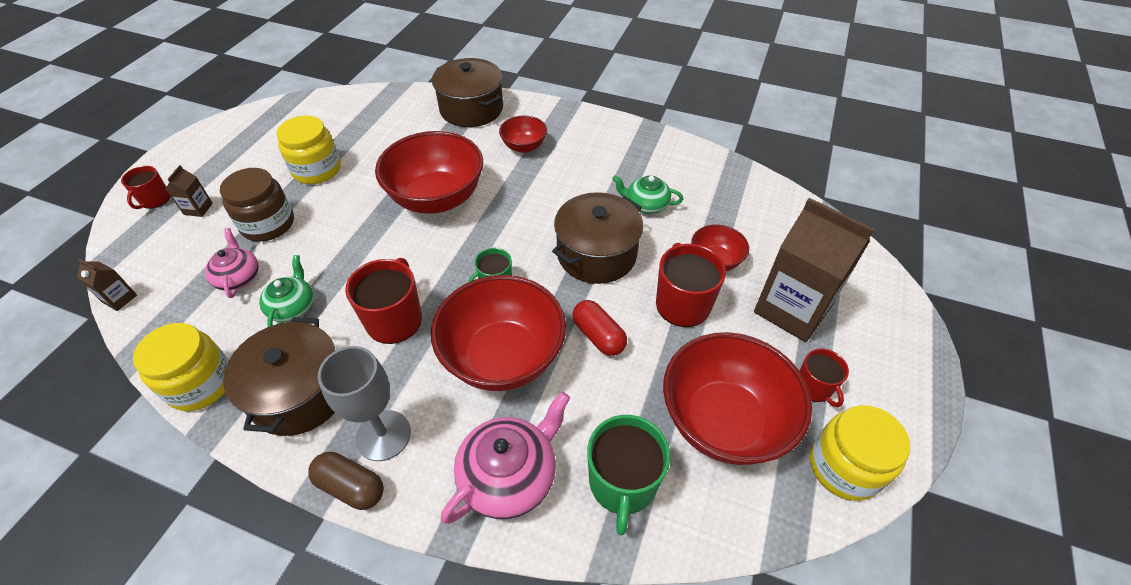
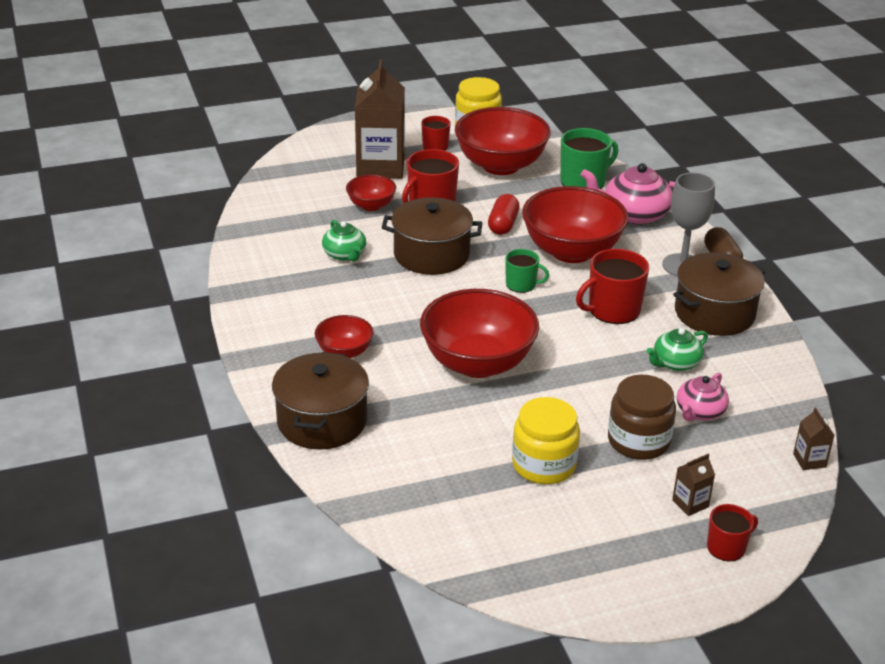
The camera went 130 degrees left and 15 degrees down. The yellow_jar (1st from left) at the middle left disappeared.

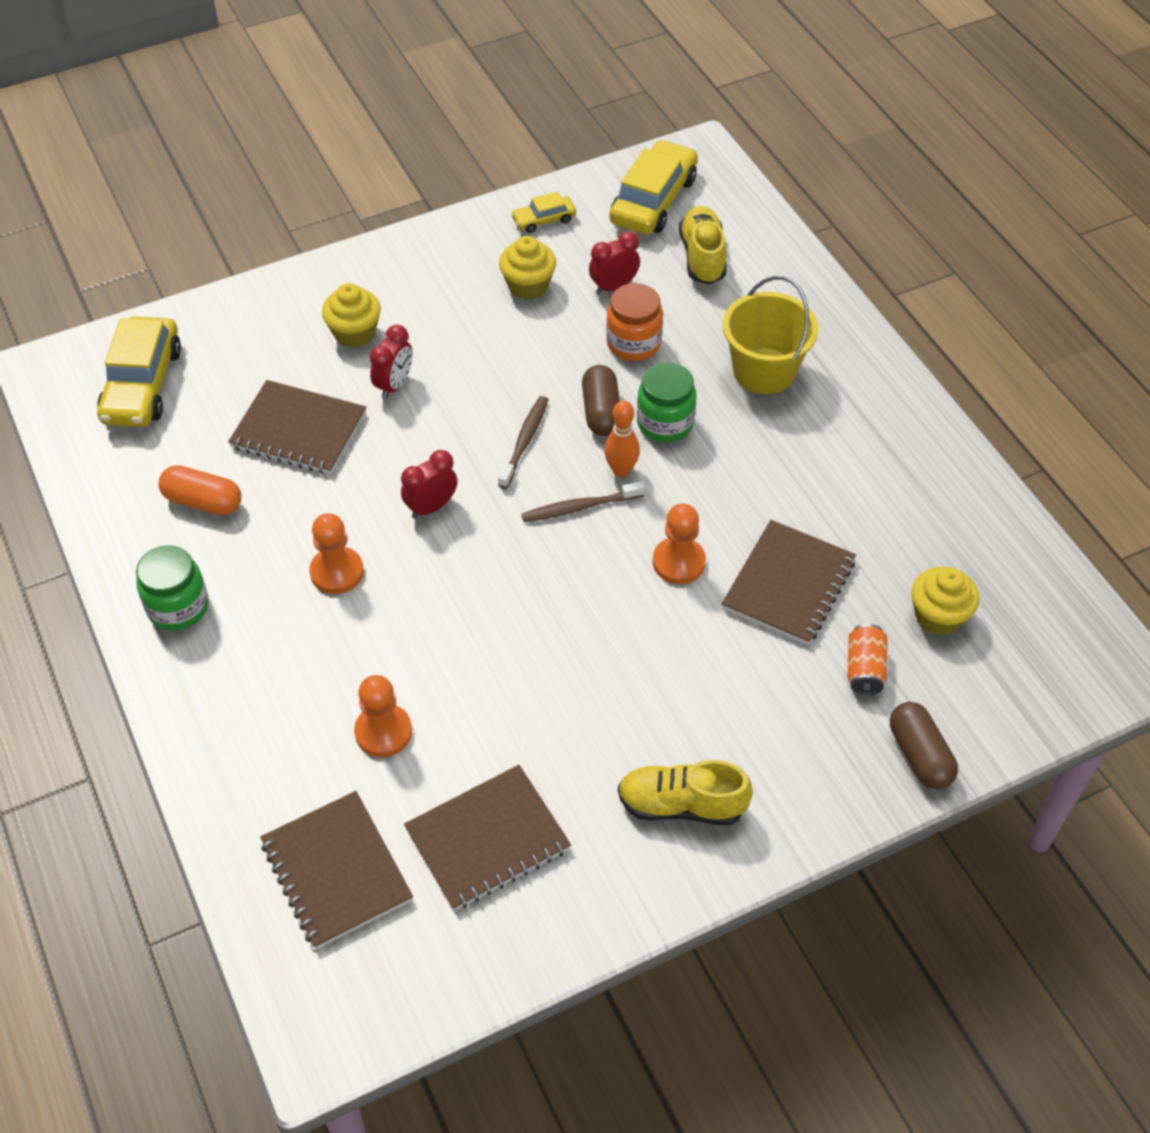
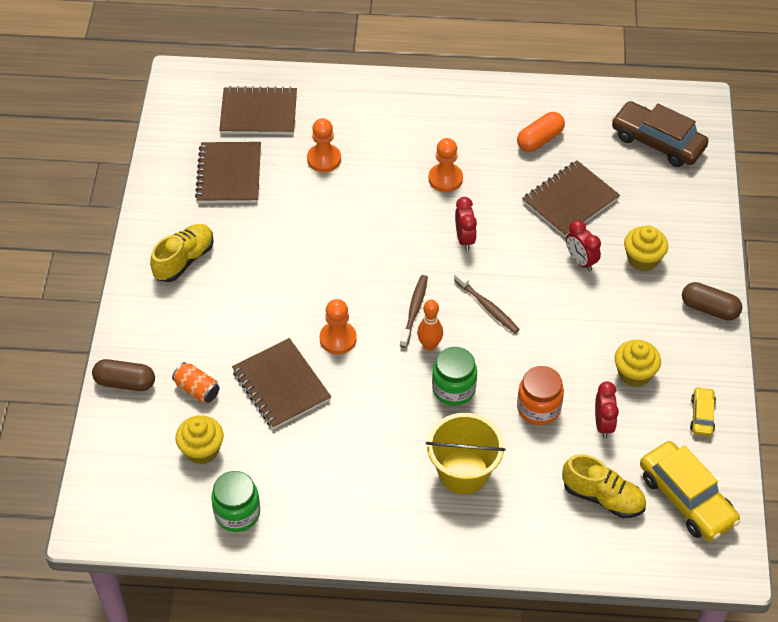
The camera went 120 degrees right and 0 degrees up. The green_jar (1st from left) moved from the middle left to the bottom left. The yellow_automobile (1st from left) at the top left became the russet_automobile at the top right. The russet_pill (1st from left in the first image) moved from the centre to the middle right.

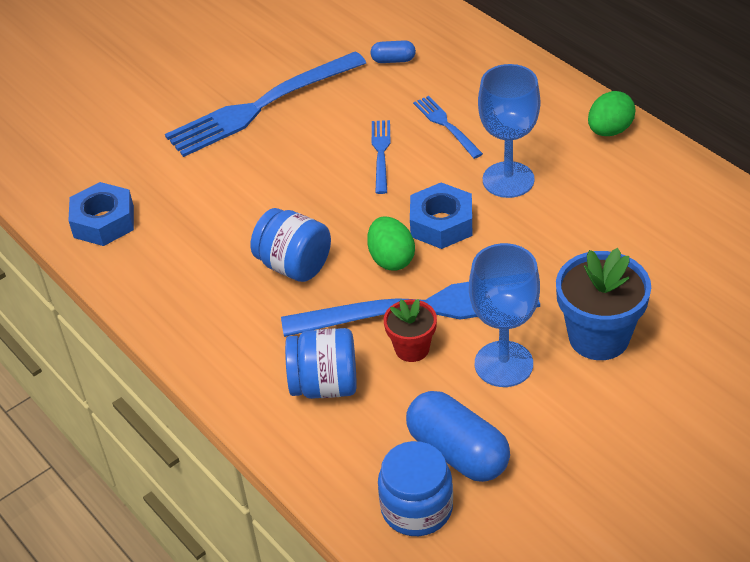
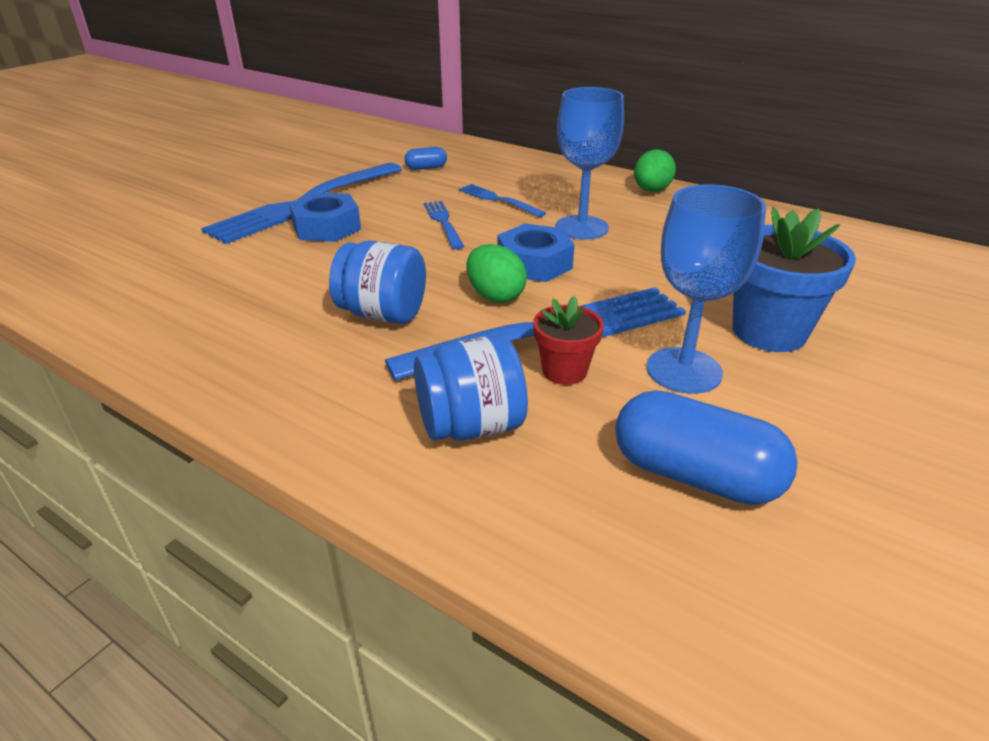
The camera went 20 degrees left and 10 degrees down. The royal_blue_hex_nut (1st from left) moved from the middle left to the top left. The royal_blue_jar (3rd from left) at the bottom centre disappeared.

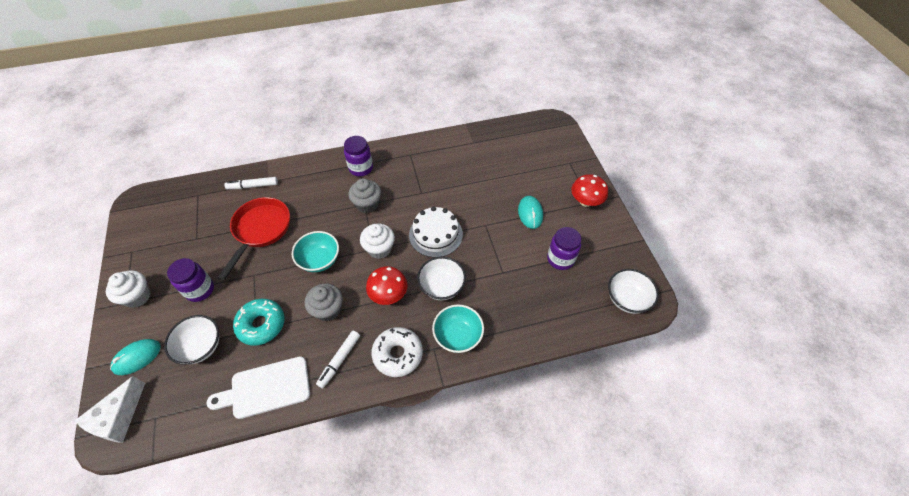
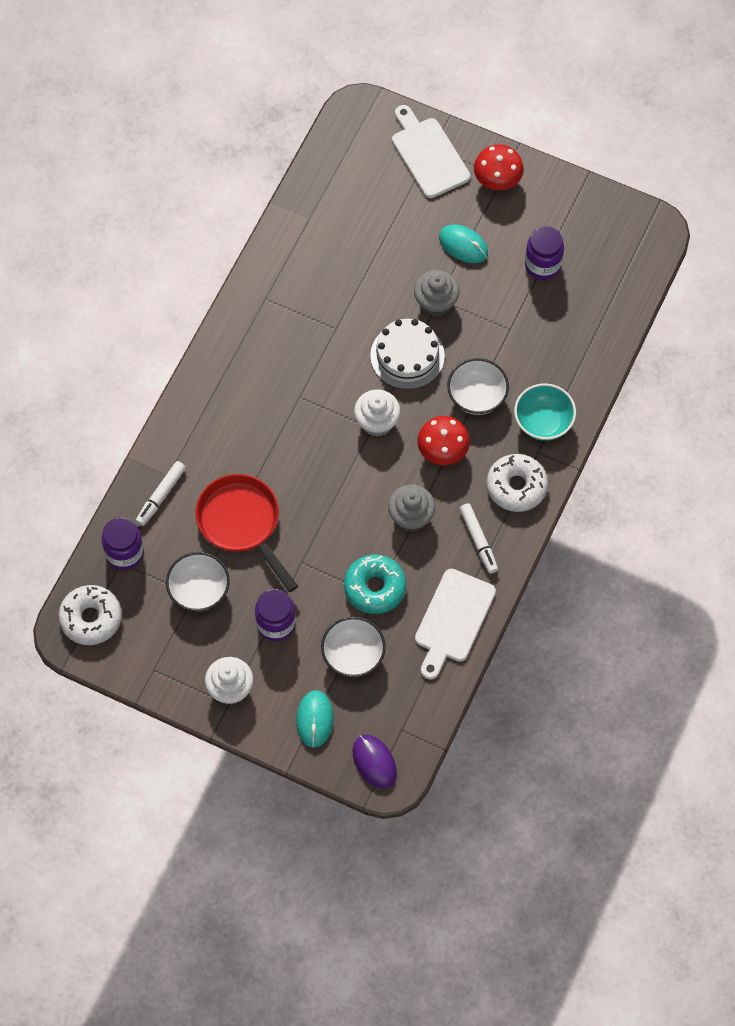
The camera went 50 degrees left and 10 degrees up. The snow-white_glazed_donut (1st from left) at the middle left appeared. The violet_jar (2nd from left in the first image) moved from the top centre to the middle left. The snow-white_serving_bowl (3rd from left in the first image) moved from the middle right to the middle left. The snow-white_cheese_wedge at the bottom left was replaced by the violet_computer_mouse at the bottom centre. The snow-white_cutting_board (1st from left) at the top centre appeared. The gray_fairy_cake (2nd from left) moved from the centre to the top centre. The aqua_serving_bowl (1st from left) at the centre disappeared.

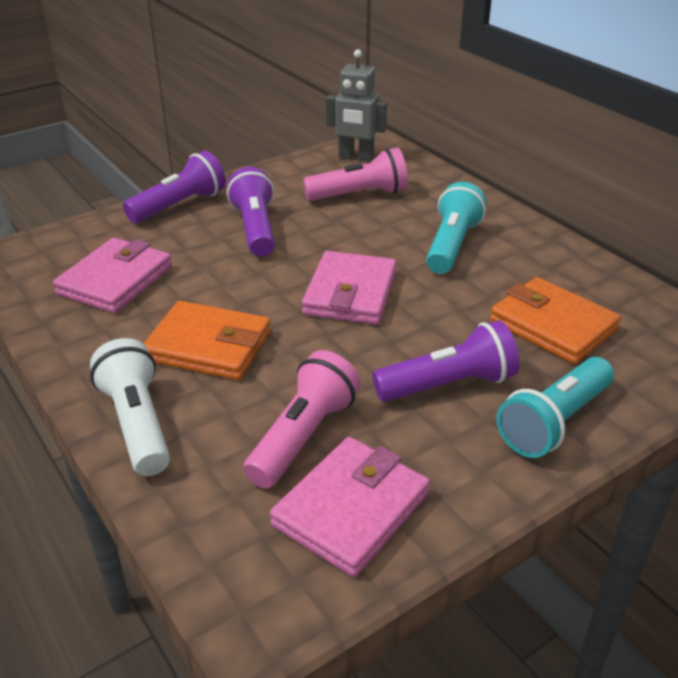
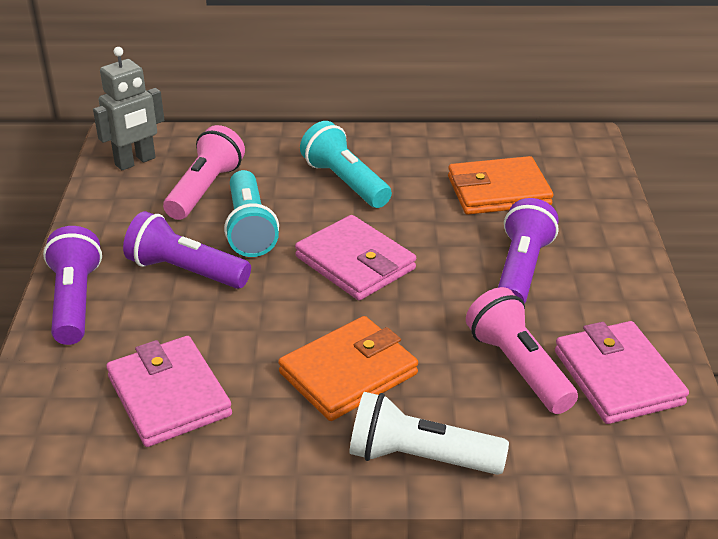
The camera went 55 degrees left and 0 degrees up. The aqua_pocket_torch (2nd from left in the first image) moved from the middle right to the centre.

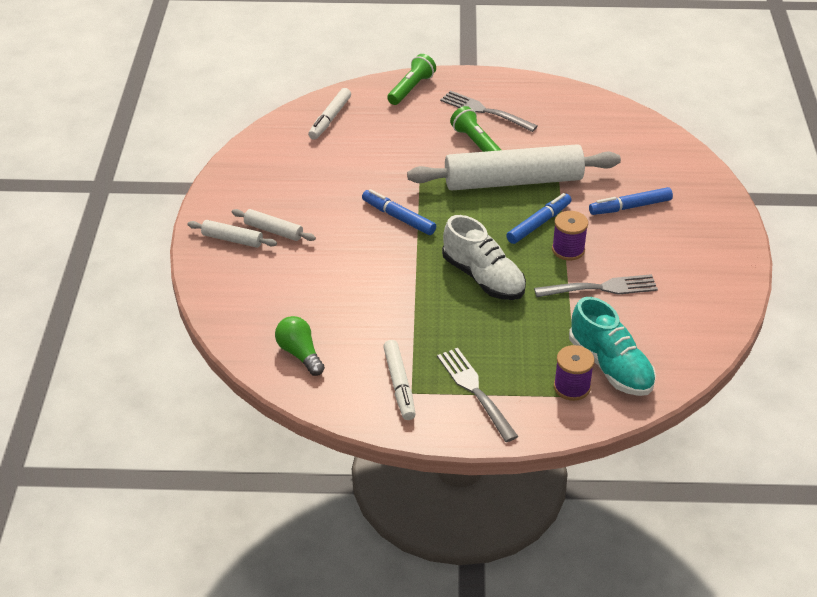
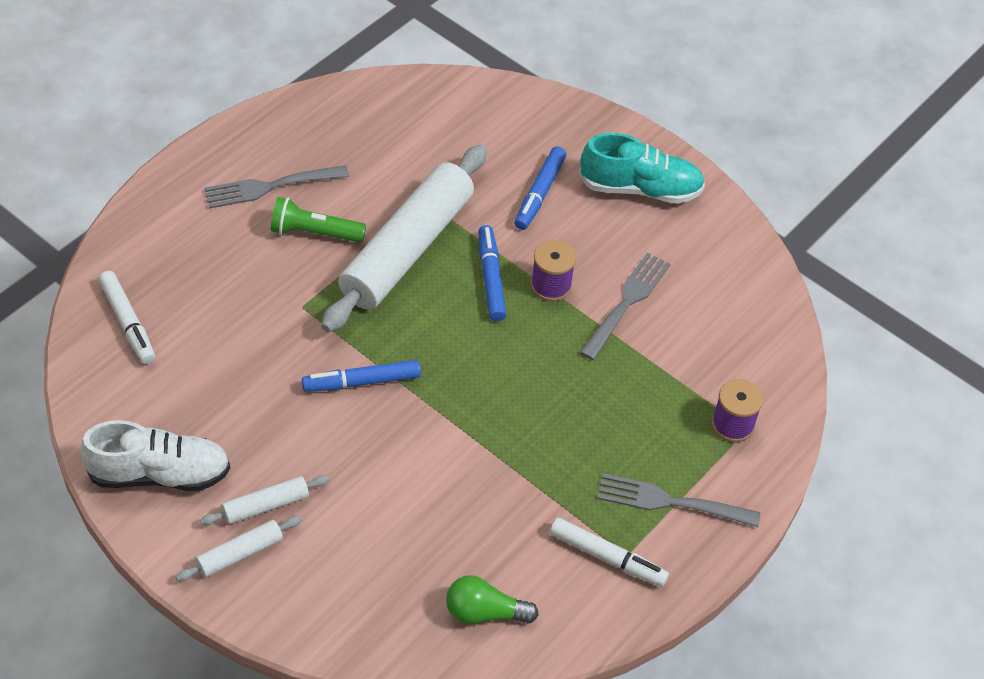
The camera went 55 degrees left and 10 degrees up. The snow-white_sneaker moved from the centre to the bottom left. The aqua_sneaker moved from the middle right to the top centre. The green_pocket_torch (1st from left) at the top centre disappeared.

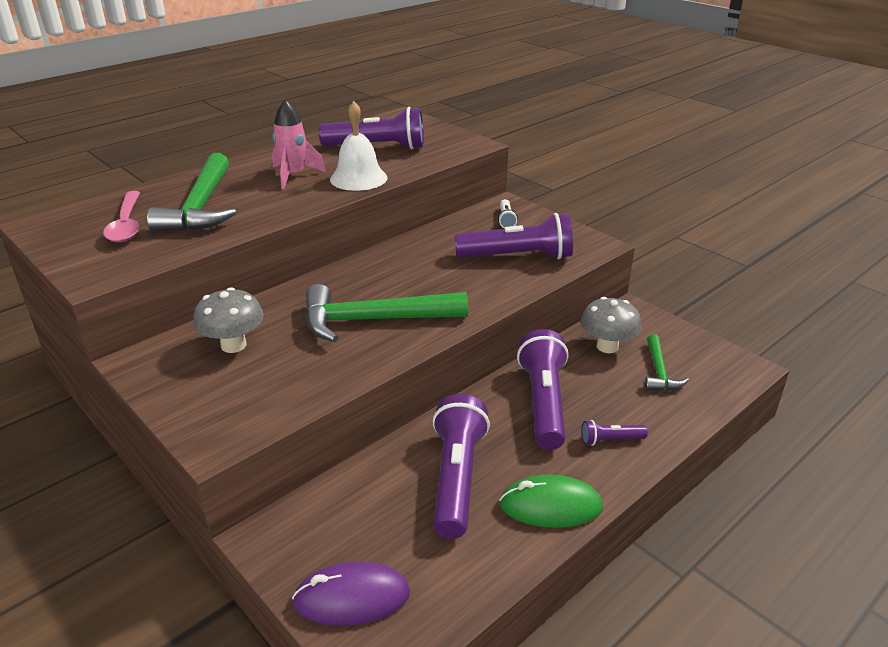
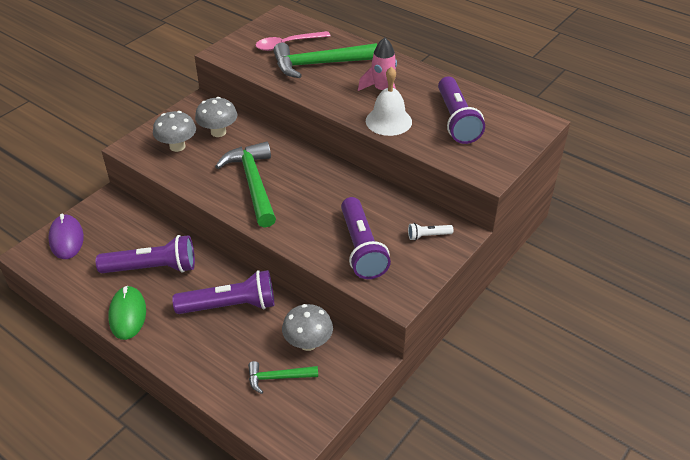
The camera went 80 degrees right and 10 degrees up. The gray_mushroom (1st from left) at the top left appeared. The violet_pocket_torch (5th from left) at the bottom right disappeared.

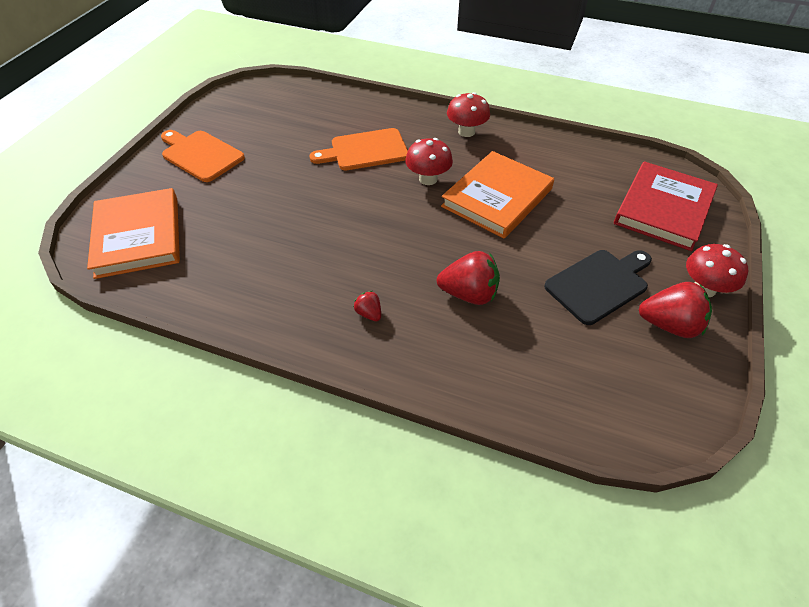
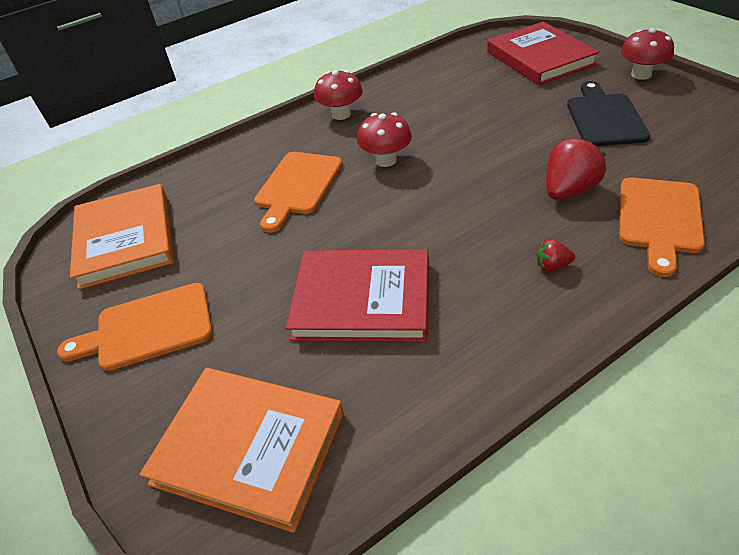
The camera went 50 degrees left and 5 degrees down. The orange-coloured_hardcover (2nd from left in the first image) moved from the top centre to the middle left. The scarlet_hardcover (1st from left) at the centre appeared. The orange-coloured_cutting_board (3rd from left) at the middle right appeared. The scarlet_strawberry (3rd from left) at the middle right disappeared.

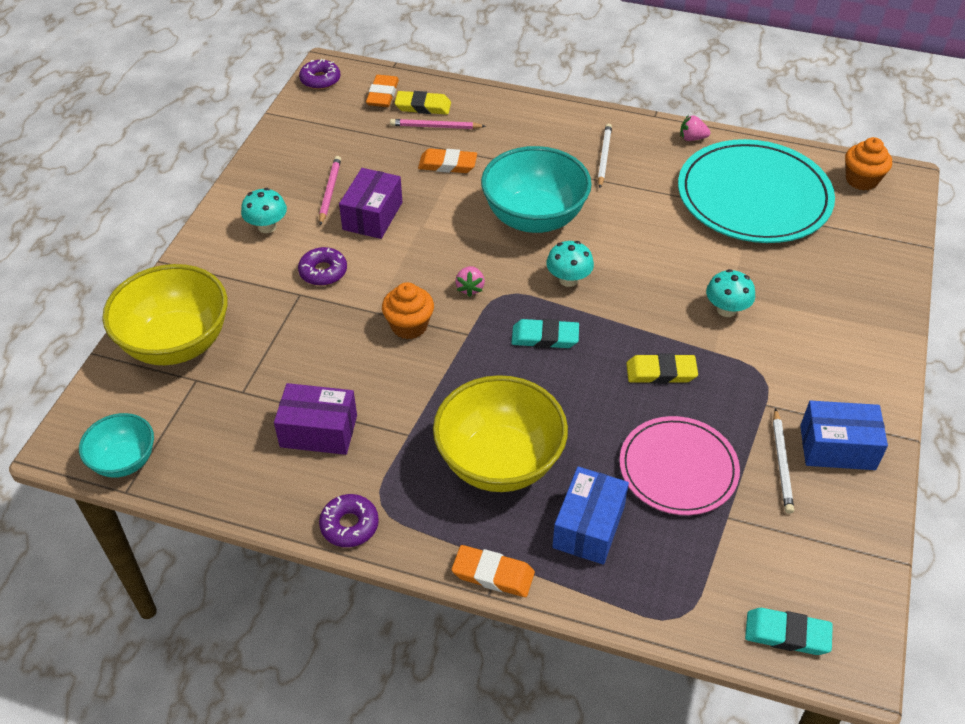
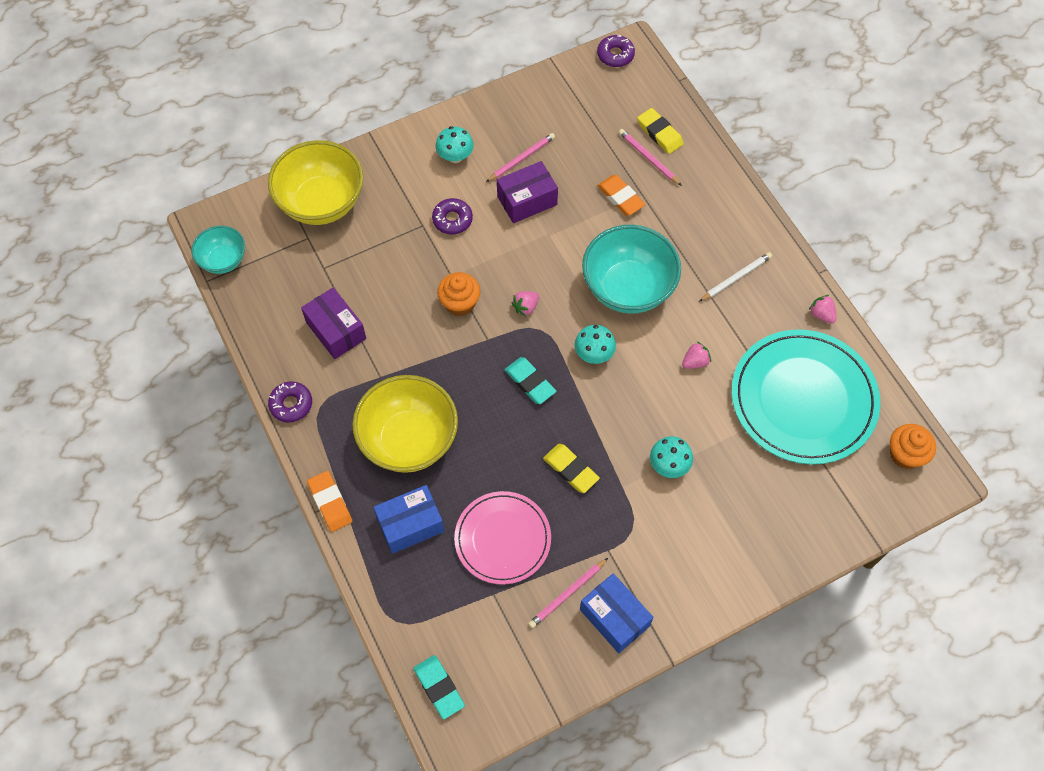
The camera went 45 degrees right and 15 degrees up. The snow-white_wooden_pencil (2nd from left) at the middle right became the rose-pink_wooden_pencil (2nd from left) at the bottom centre. The rose-pink_strawberry (2nd from left) at the middle right appeared. The orange-coloured_pencil_eraser (1st from left) at the top centre disappeared.

